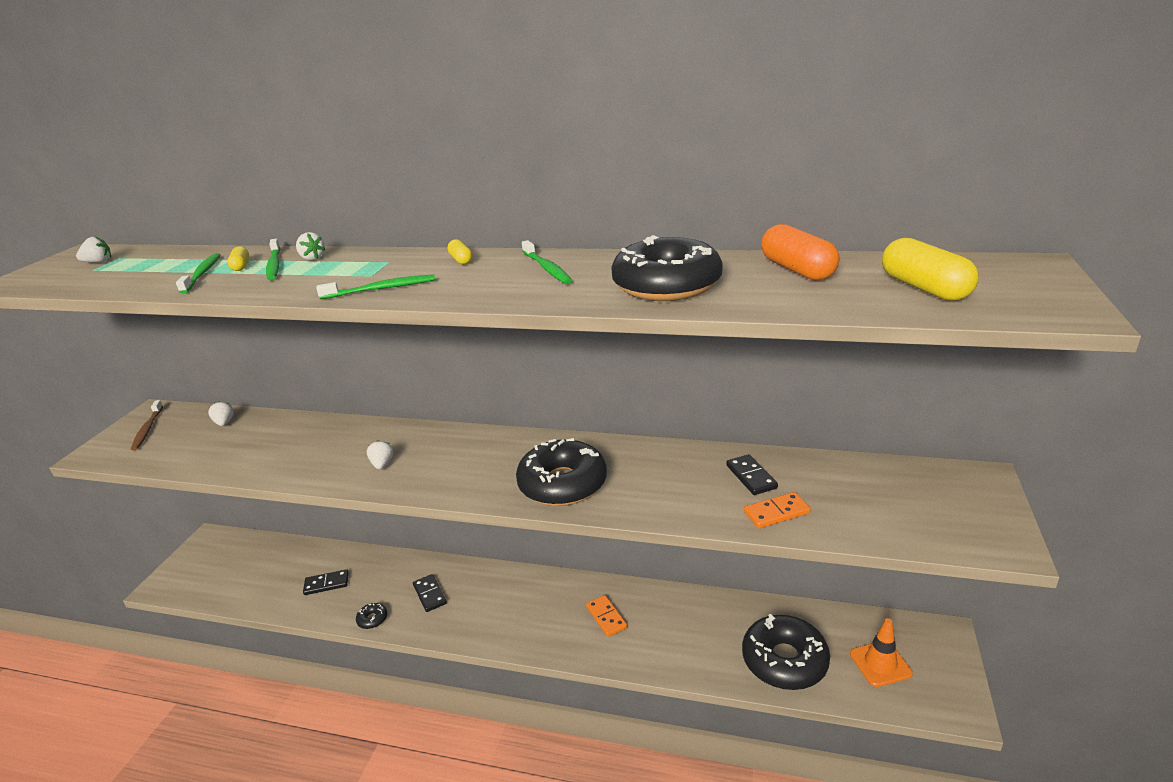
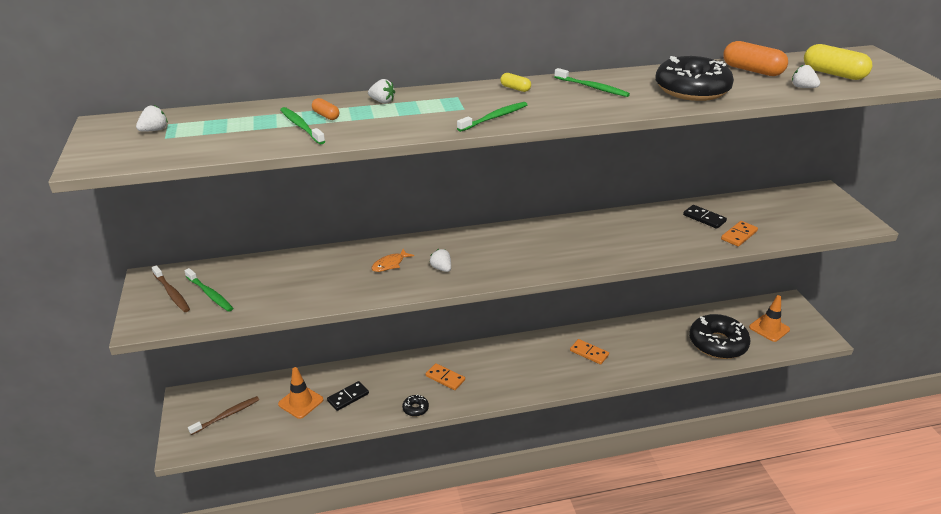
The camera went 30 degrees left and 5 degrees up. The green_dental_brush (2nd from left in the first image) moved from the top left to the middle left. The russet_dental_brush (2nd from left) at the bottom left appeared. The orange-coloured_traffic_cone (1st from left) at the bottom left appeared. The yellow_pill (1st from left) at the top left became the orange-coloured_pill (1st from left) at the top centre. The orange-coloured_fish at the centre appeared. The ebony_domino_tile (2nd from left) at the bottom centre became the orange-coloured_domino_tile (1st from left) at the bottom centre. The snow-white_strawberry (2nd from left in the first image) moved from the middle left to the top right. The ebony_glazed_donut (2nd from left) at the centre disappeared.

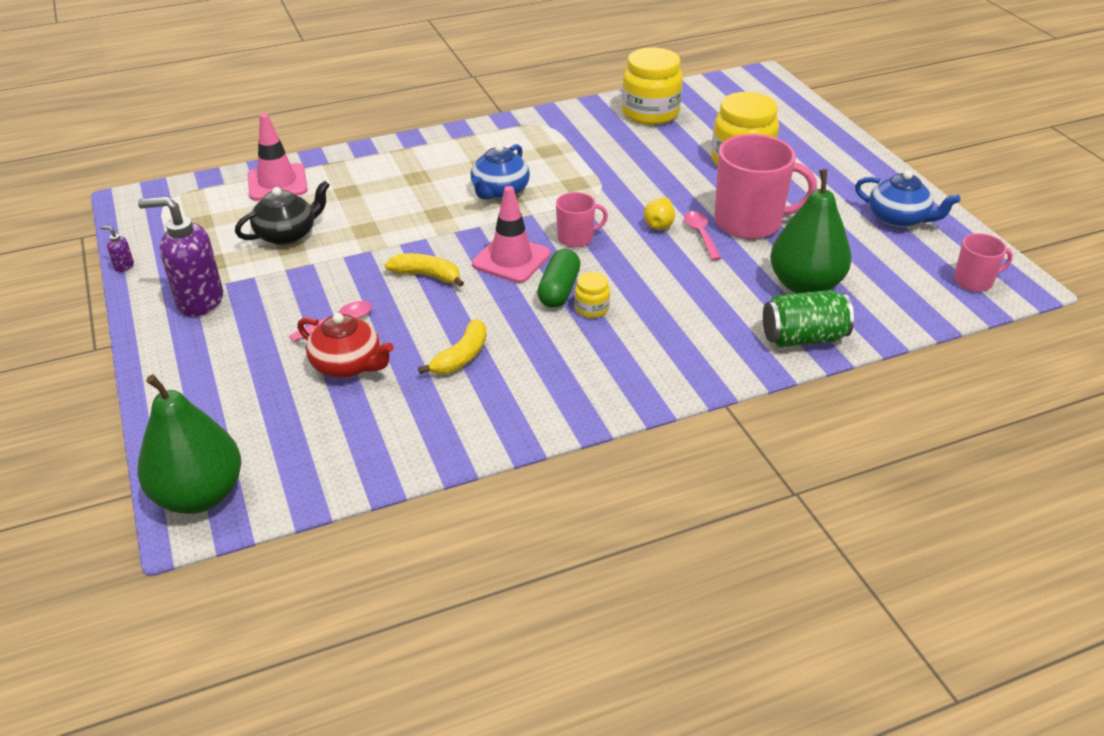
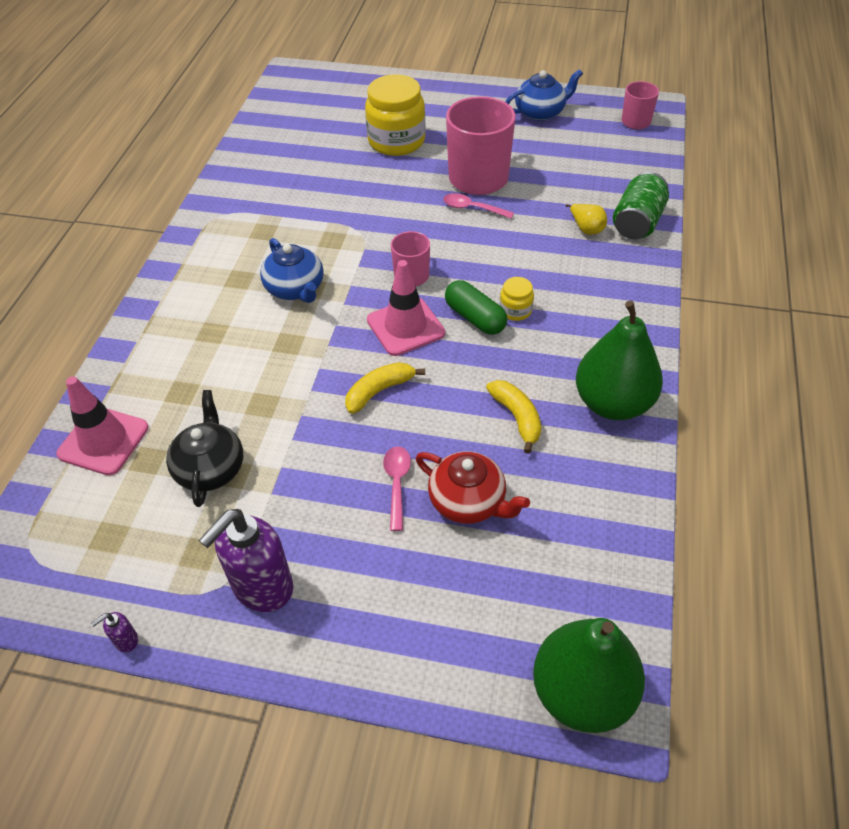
The camera went 55 degrees left and 10 degrees up. The scarlet_tea_pot at the middle left turned 60 degrees clockwise. The yellow_pear moved from the top centre to the top right. The green_pear (2nd from left) moved from the top right to the middle right. The yellow_jar (2nd from left) at the top centre disappeared.

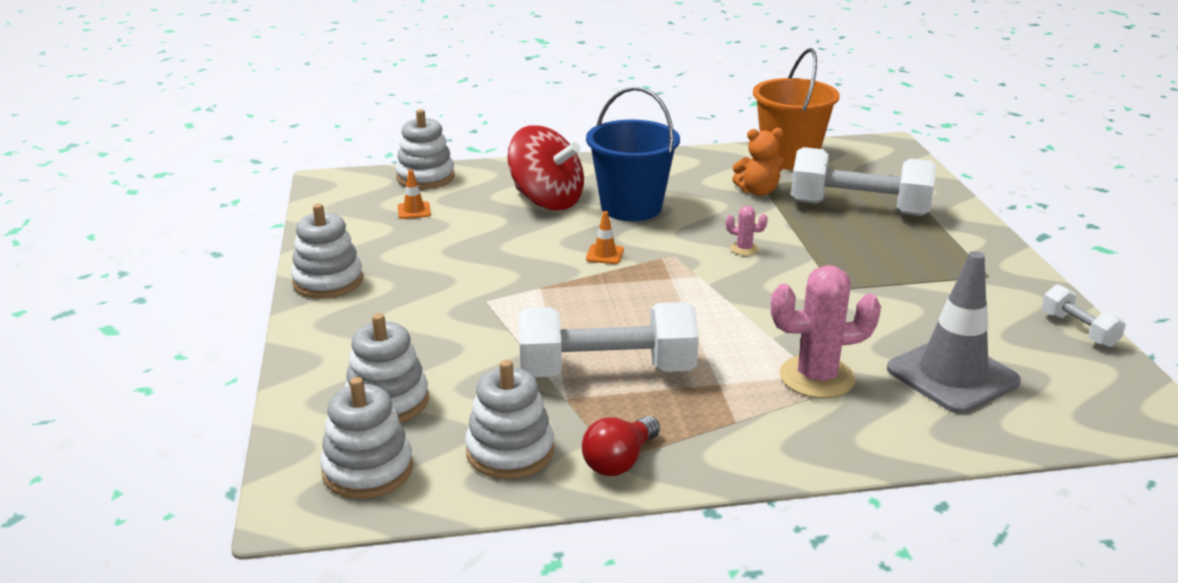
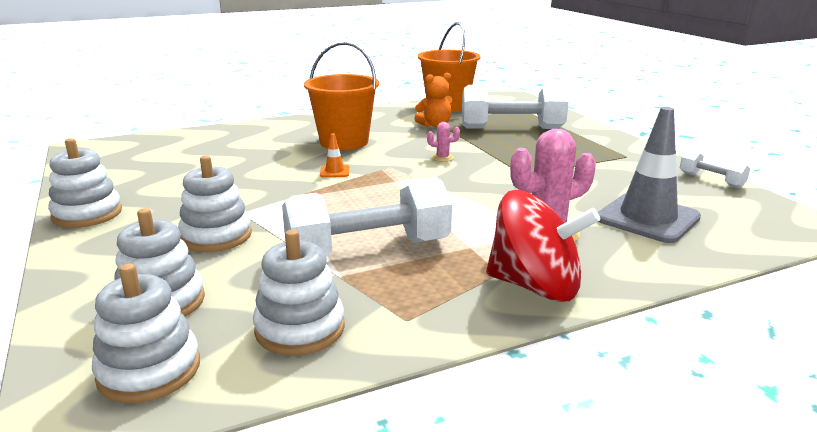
The camera went 15 degrees left and 5 degrees down. The snow-white_ring_stacker (4th from left) moved from the top centre to the middle left. The royal_blue_pail at the top centre became the orange-coloured_pail (1st from left) at the top centre. The scarlet_whirligig moved from the top centre to the centre. The orange-coloured_traffic_cone (1st from left) at the top centre disappeared. The scarlet_light_bulb at the bottom centre disappeared.

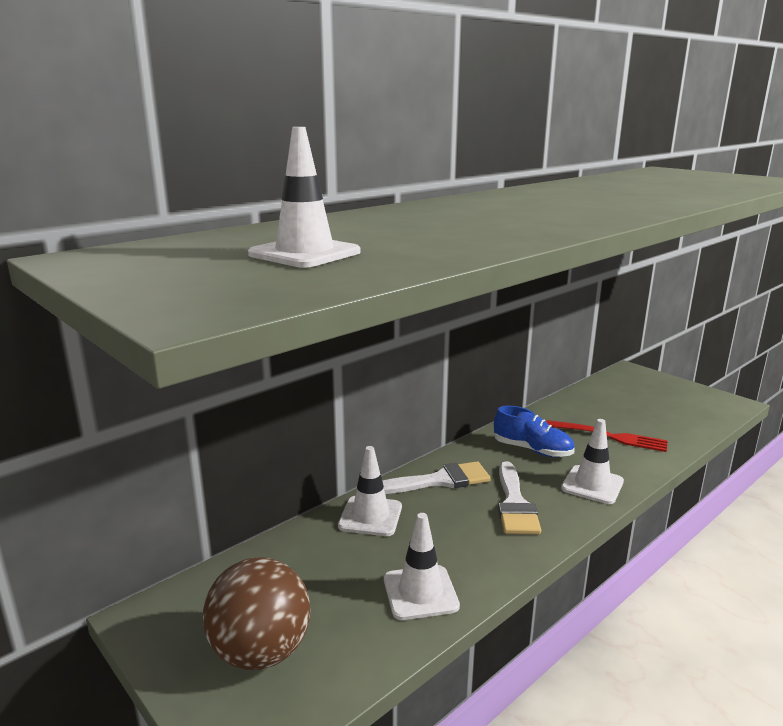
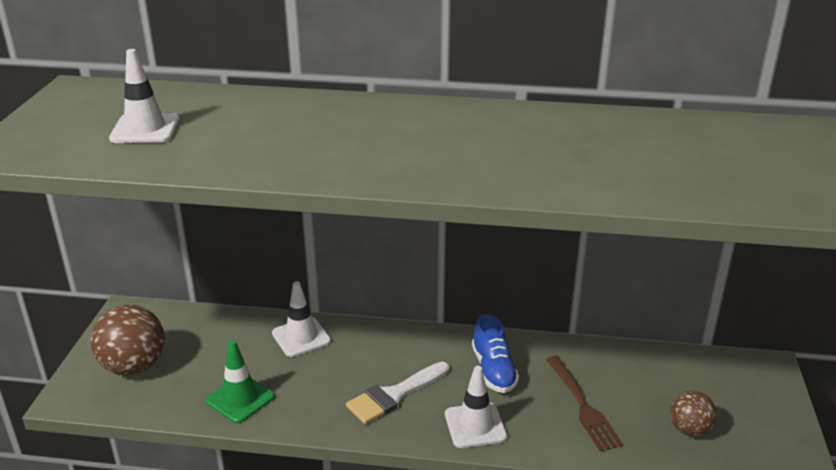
The camera went 50 degrees right and 10 degrees up. The snow-white_traffic_cone (3rd from left) at the bottom centre became the green_traffic_cone at the bottom left. The scarlet_dinner_fork at the middle right became the russet_dinner_fork at the bottom right. The russet_sphere (2nd from left) at the bottom right appeared. The snow-white_paintbrush (1st from left) at the centre disappeared.

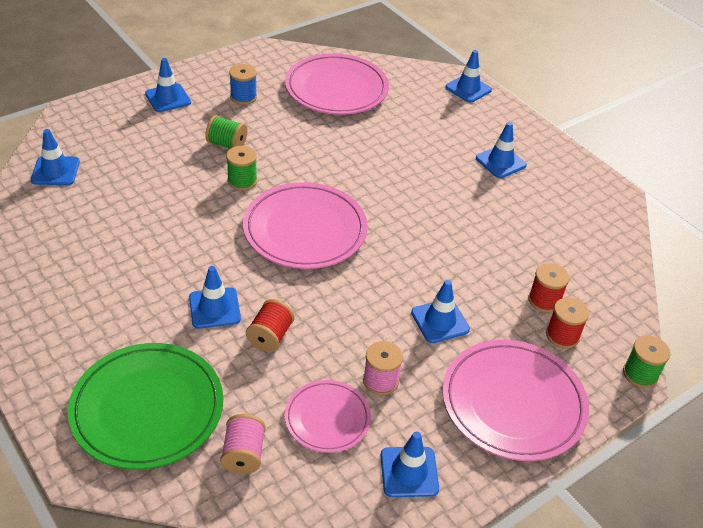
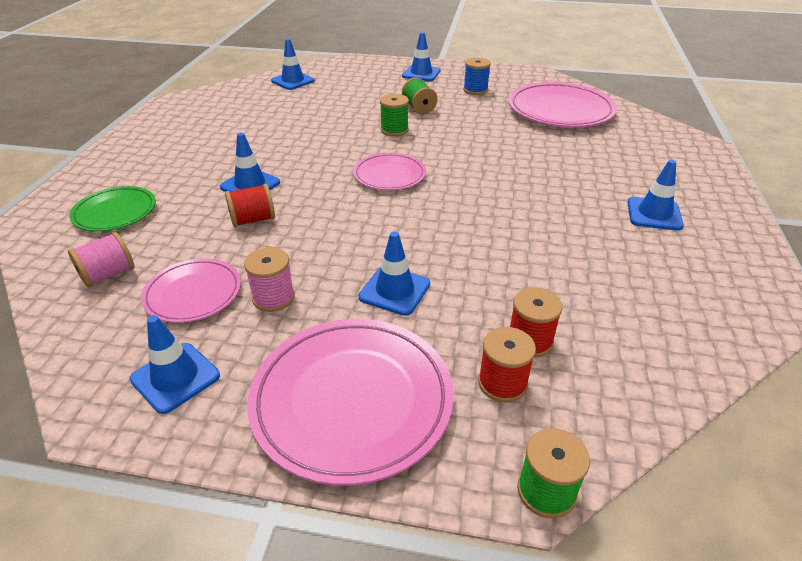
The camera went 50 degrees right and 5 degrees down. The green_flat_dish at the bottom left changed to 0.58 times the size. The rose-pink_flat_dish (1st from left in the first image) at the centre changed to 0.58 times the size. The royal_blue_traffic_cone (6th from left) at the top centre disappeared.

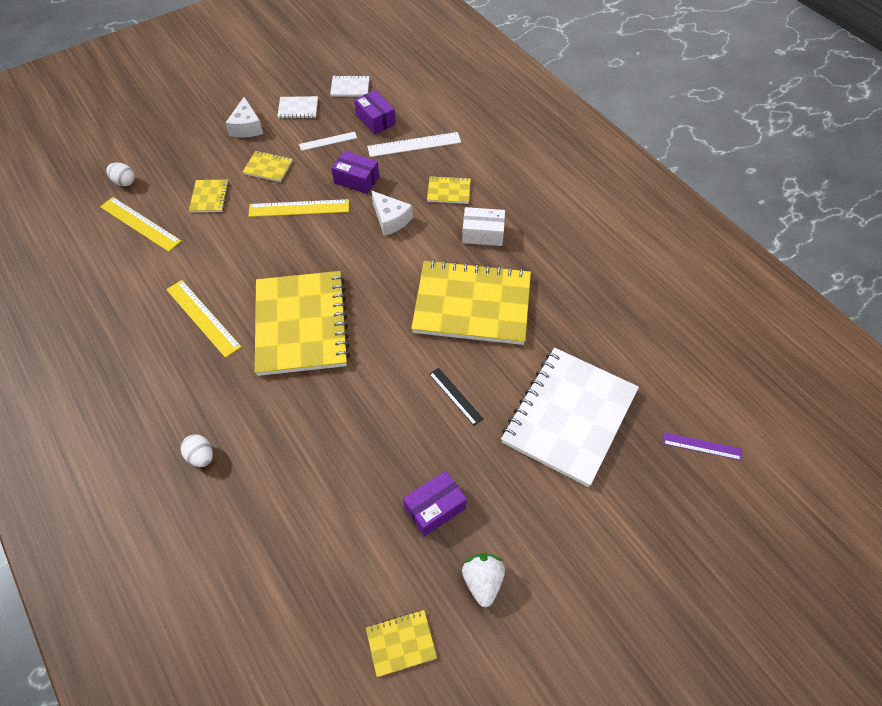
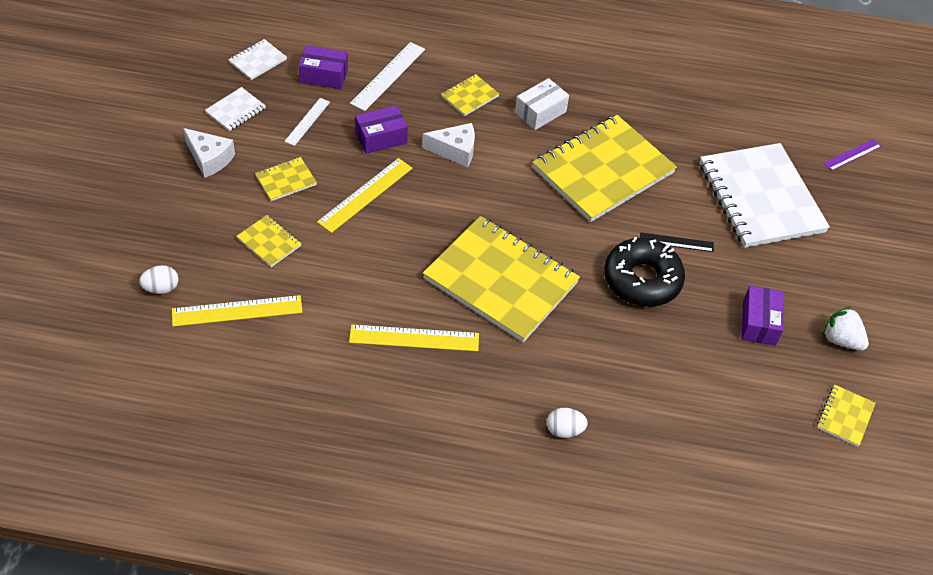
The camera went 50 degrees left and 5 degrees down. The ebony_glazed_donut at the middle right appeared.

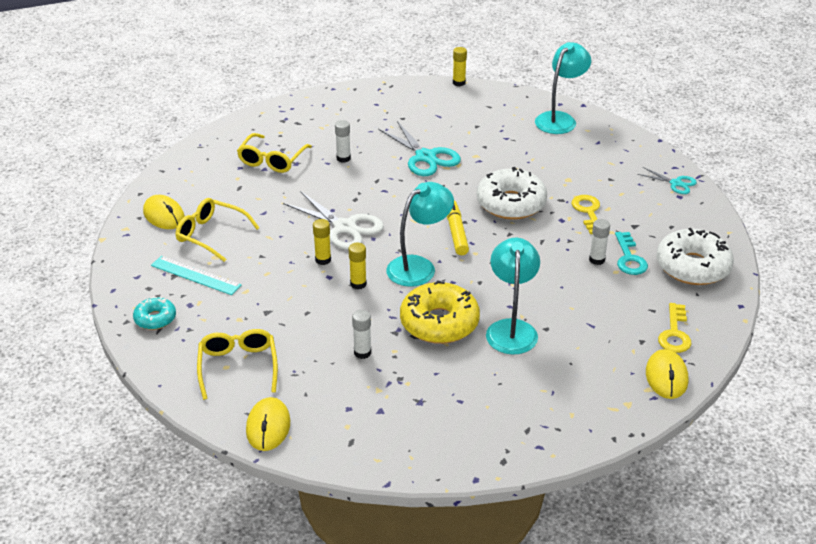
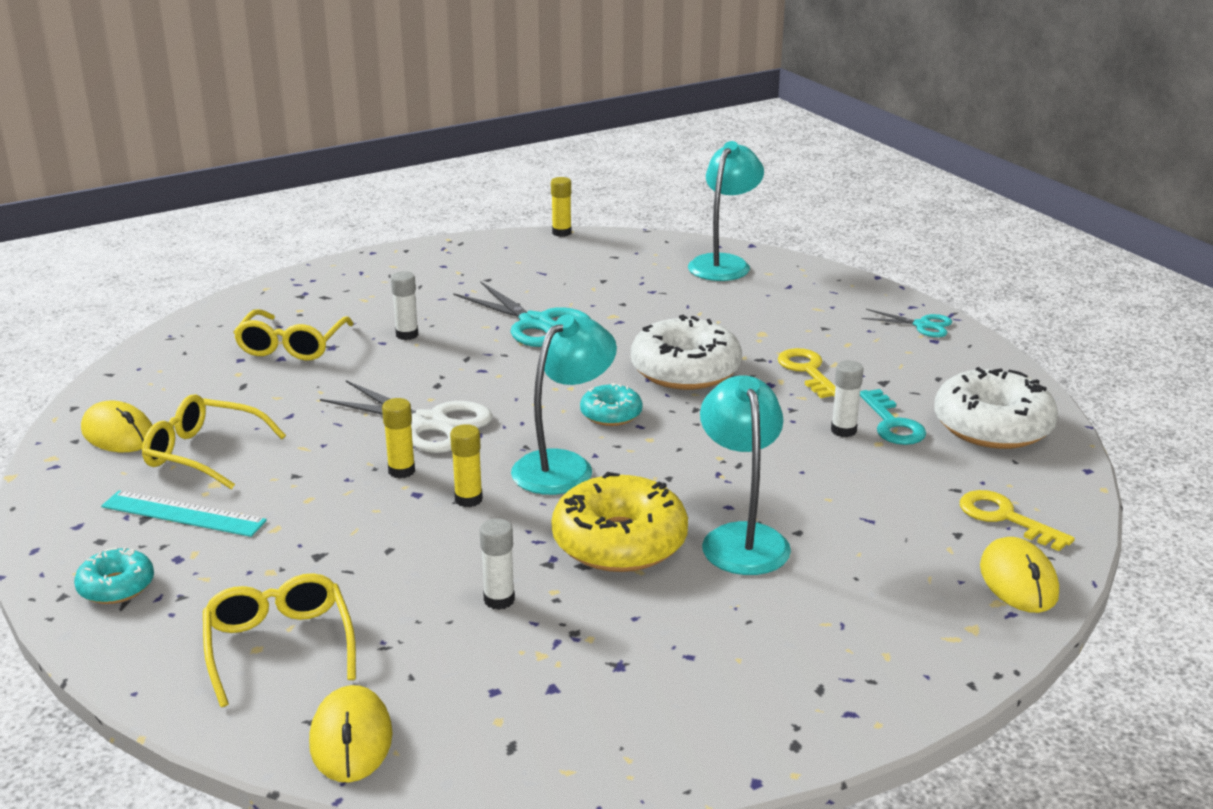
The camera went 10 degrees left and 10 degrees down. The yellow_marker at the centre was replaced by the aqua_glazed_donut (2nd from left) at the centre. The yellow_latchkey (2nd from left) at the middle right turned 135 degrees clockwise.

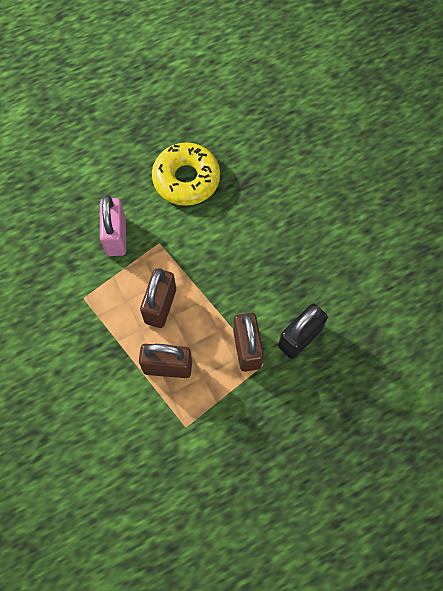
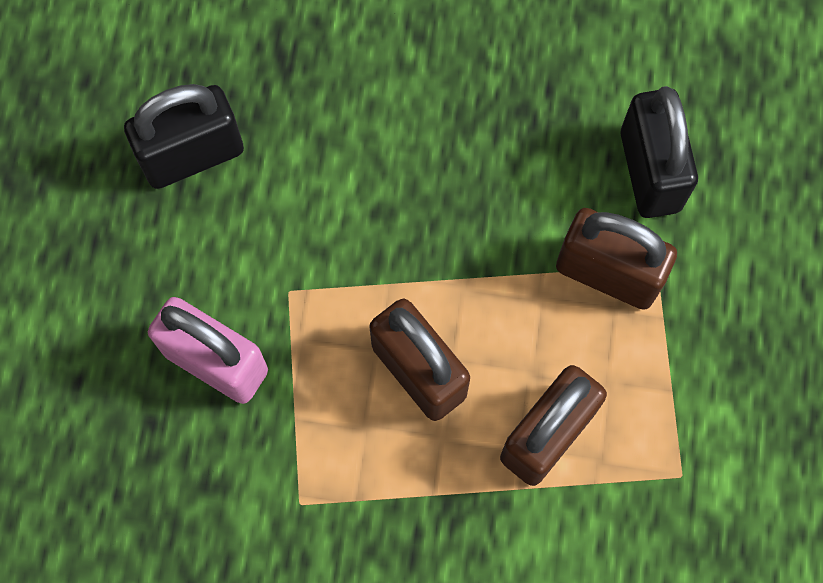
The camera went 55 degrees left and 5 degrees up. The yellow_glazed_donut at the top centre was replaced by the ebony_lock (1st from left) at the top left.

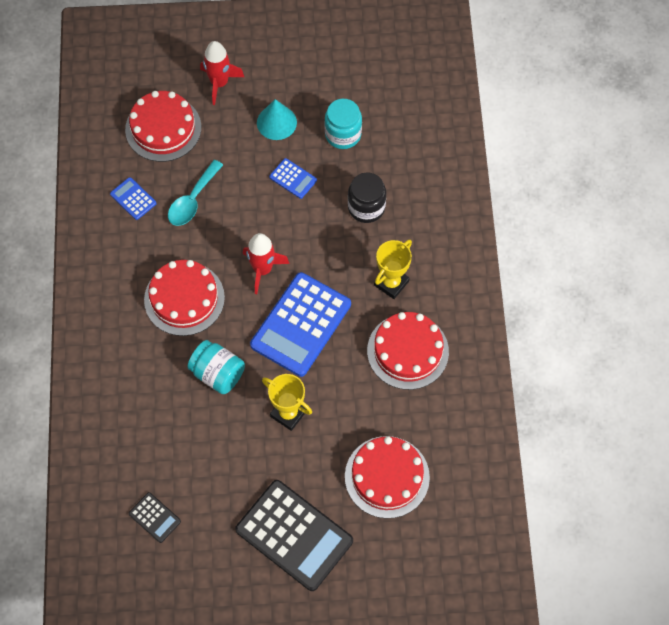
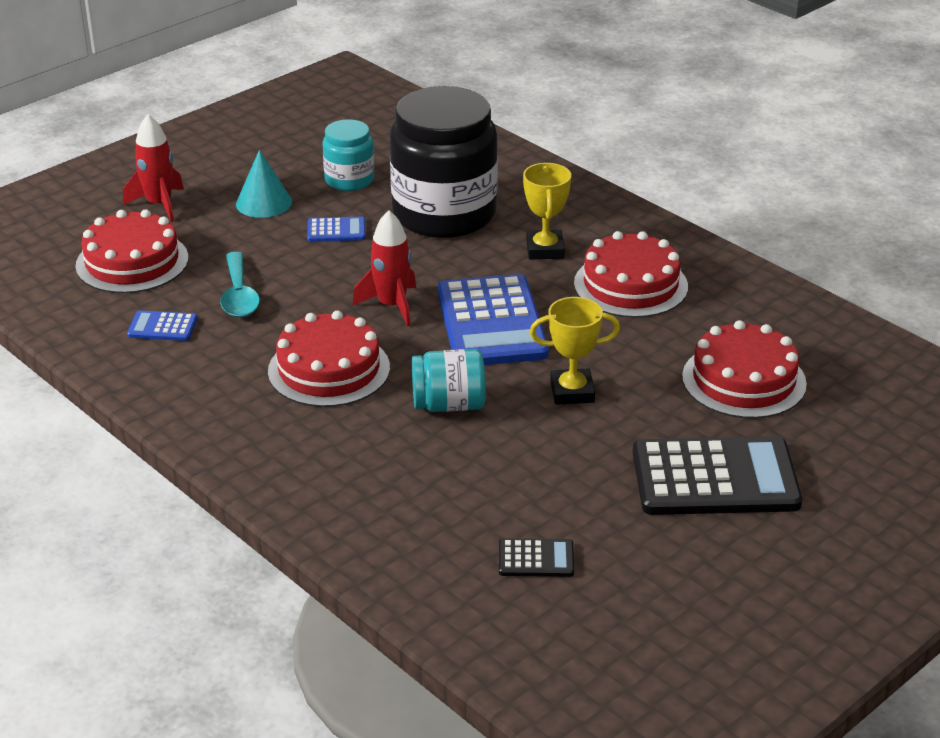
The camera went 40 degrees left and 30 degrees down. The ebony_jar at the top centre changed to 2.03 times the size.

